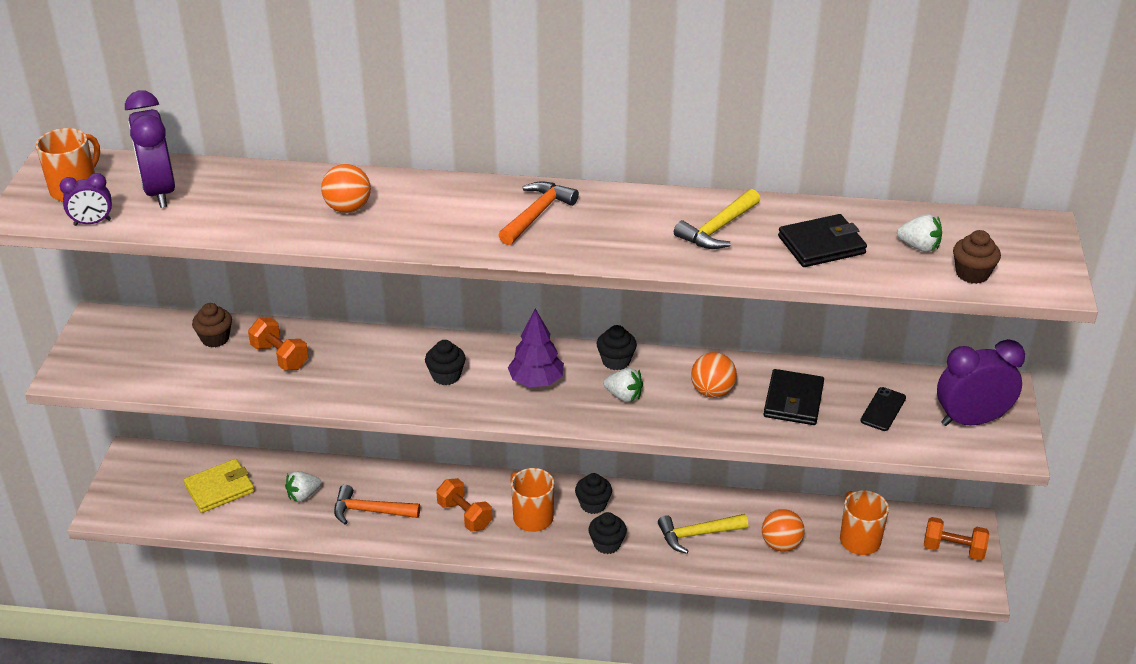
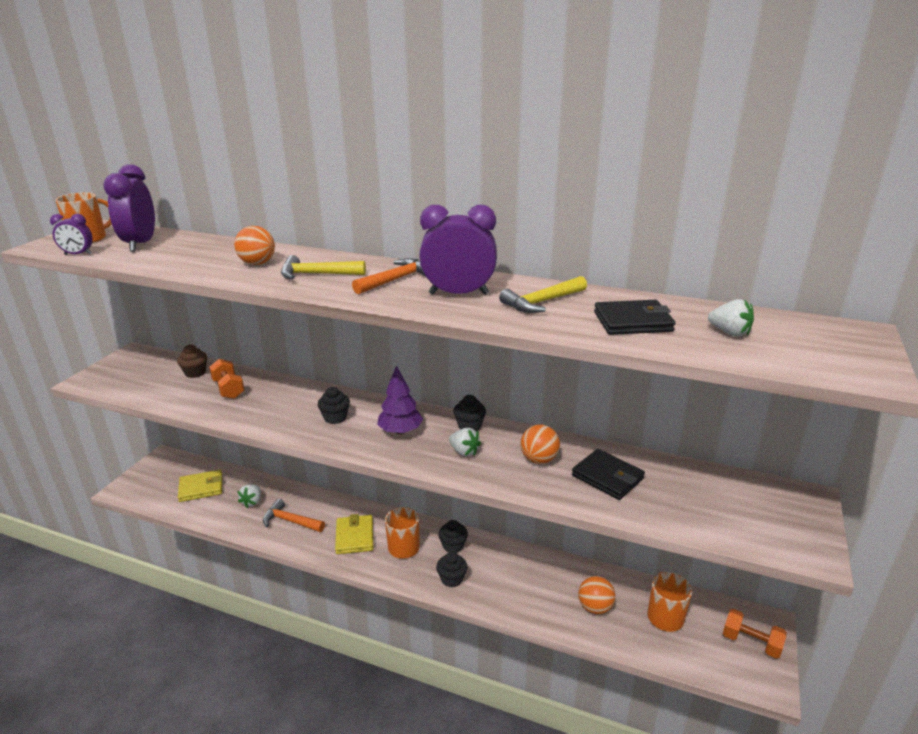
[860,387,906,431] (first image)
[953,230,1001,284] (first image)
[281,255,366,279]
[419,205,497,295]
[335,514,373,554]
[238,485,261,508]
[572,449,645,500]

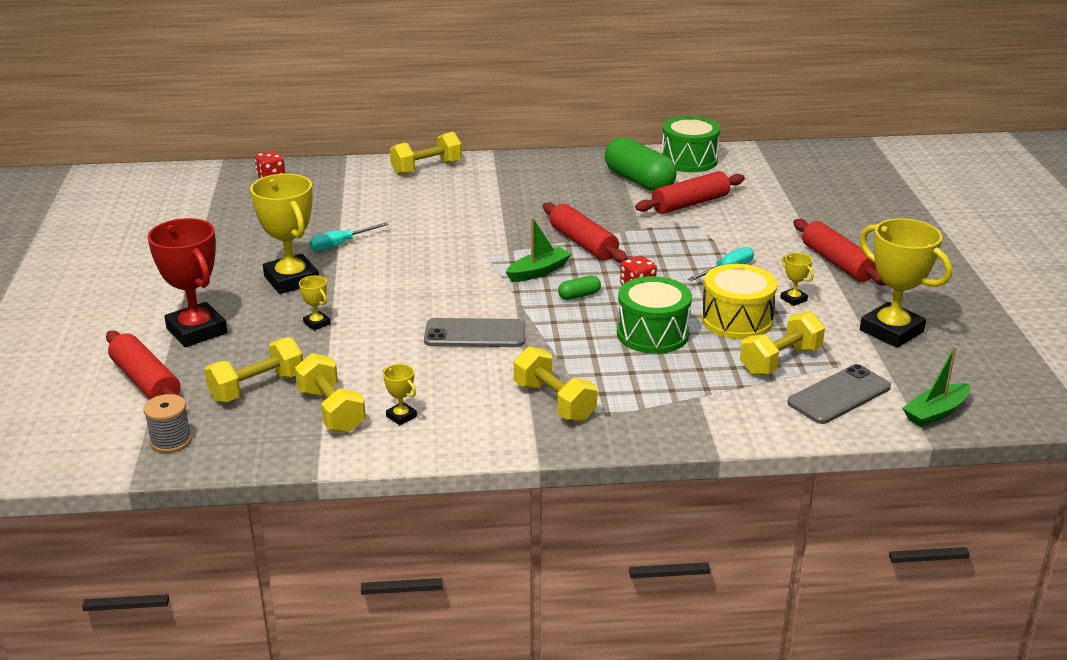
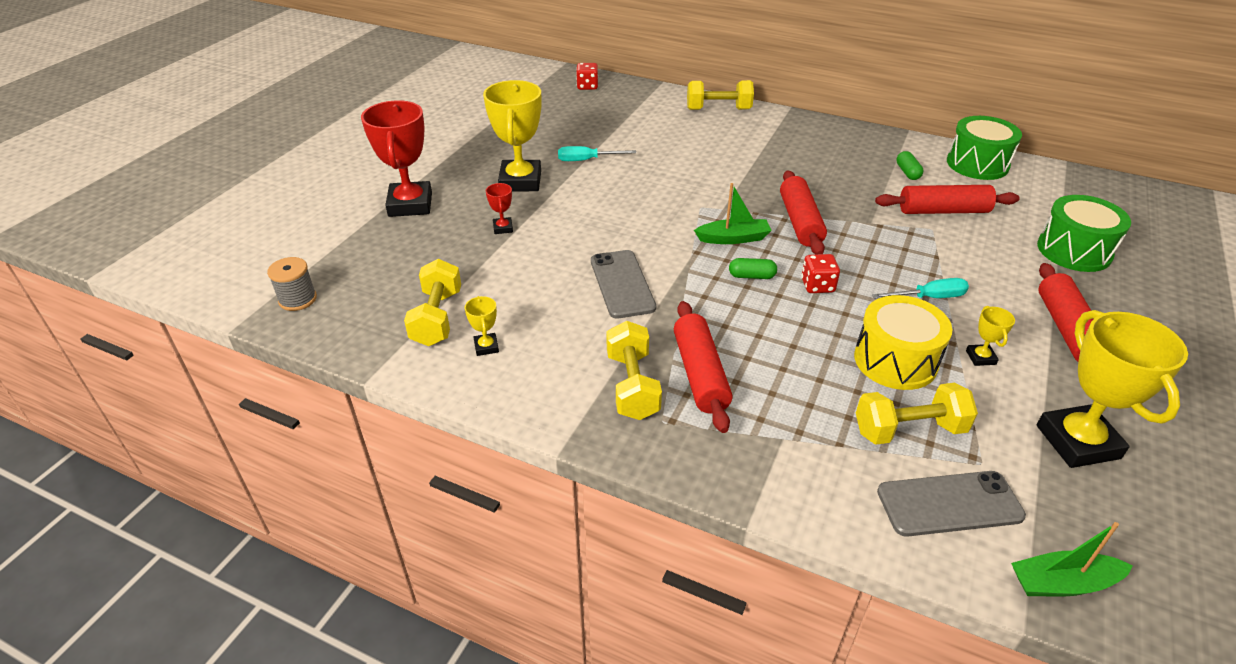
[204,337,303,403] (first image)
[674,301,732,433]
[1037,195,1131,272]
[486,183,513,234]
[591,250,656,319]
[896,151,924,180]

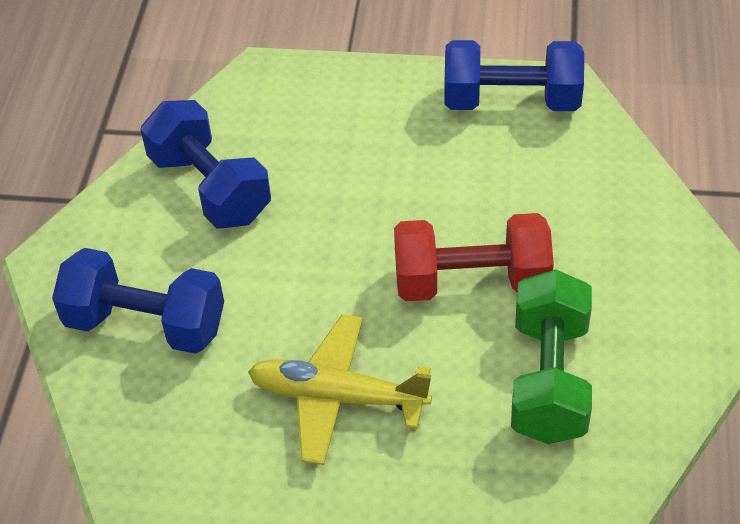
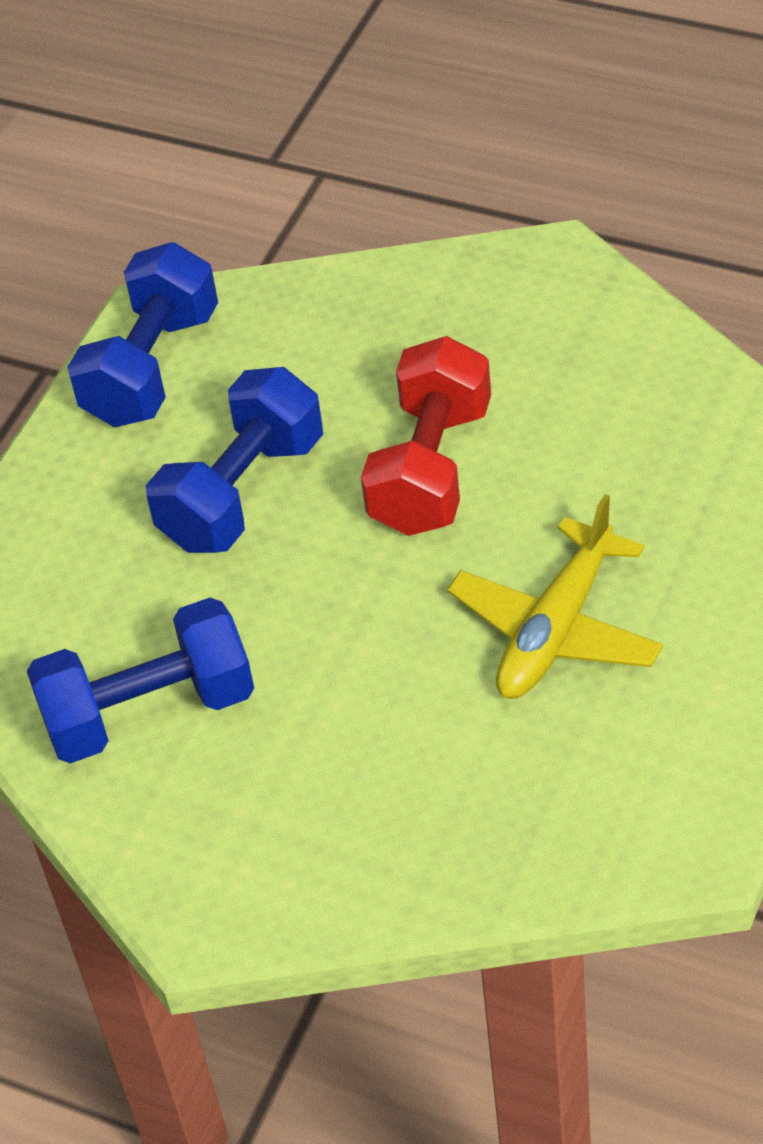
[511,270,592,444] (first image)
[146,367,323,553]

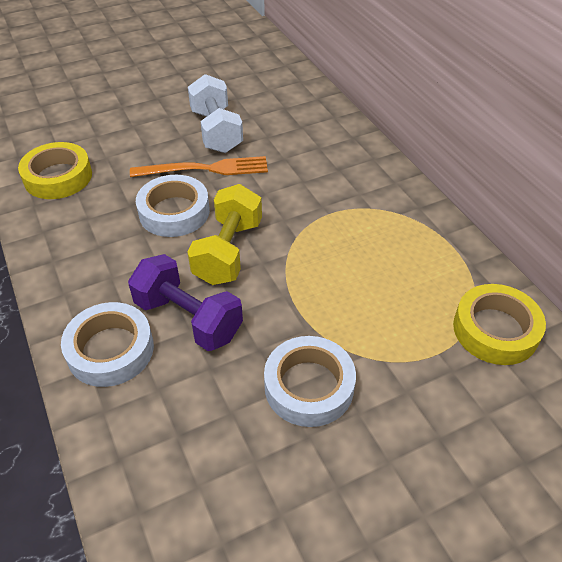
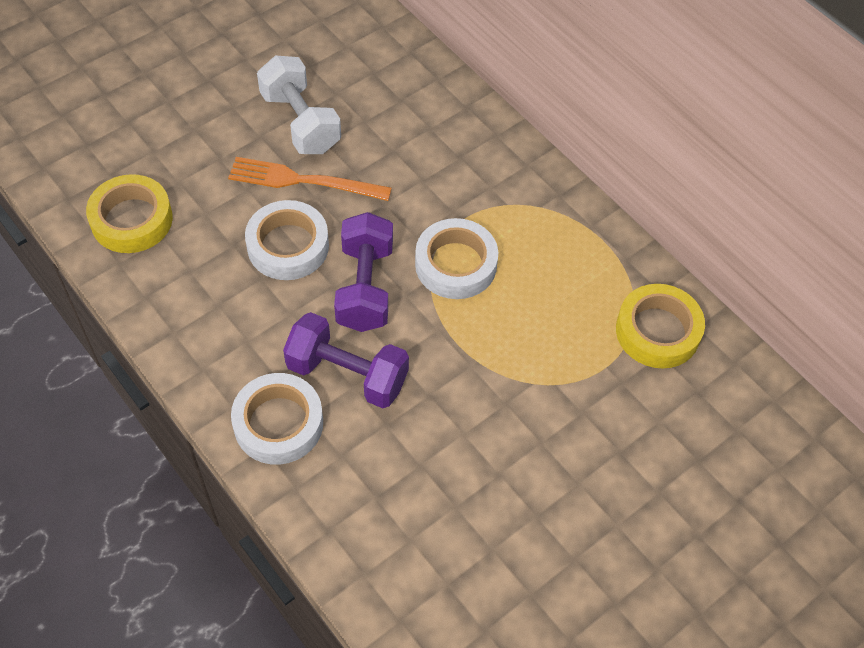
[415,218,498,299]
[334,212,393,332]
[228,157,392,201]

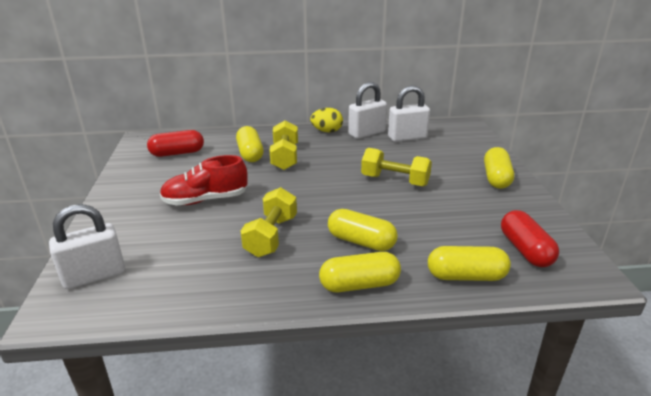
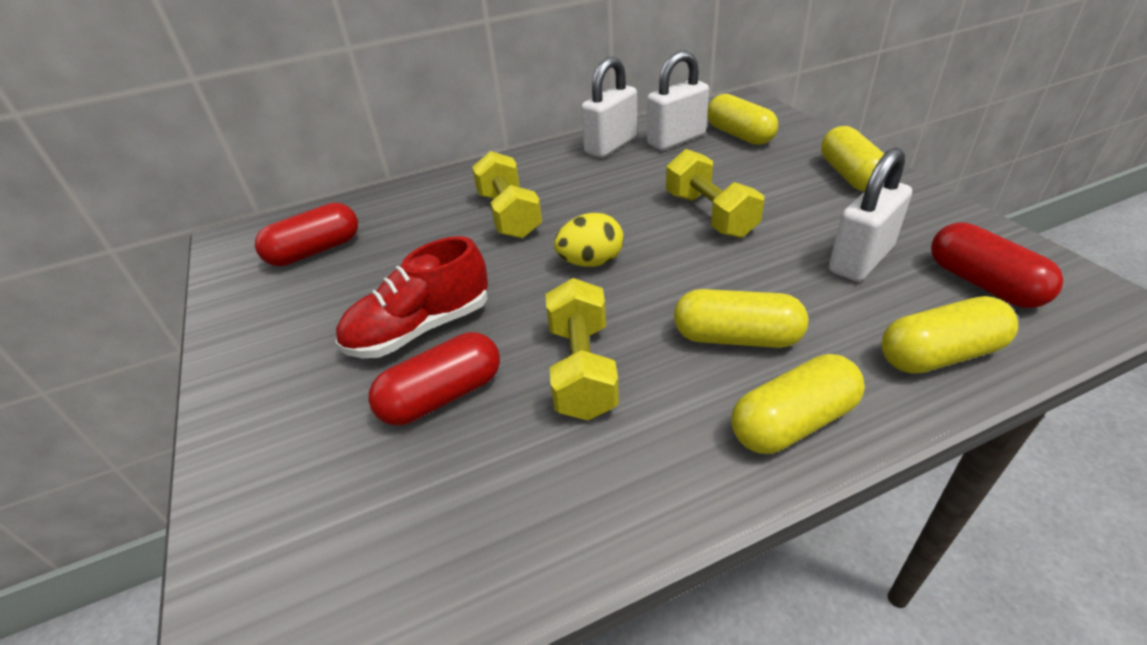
[369,332,500,426]
[829,148,912,282]
[707,94,778,145]
[554,213,624,267]
[666,149,764,238]

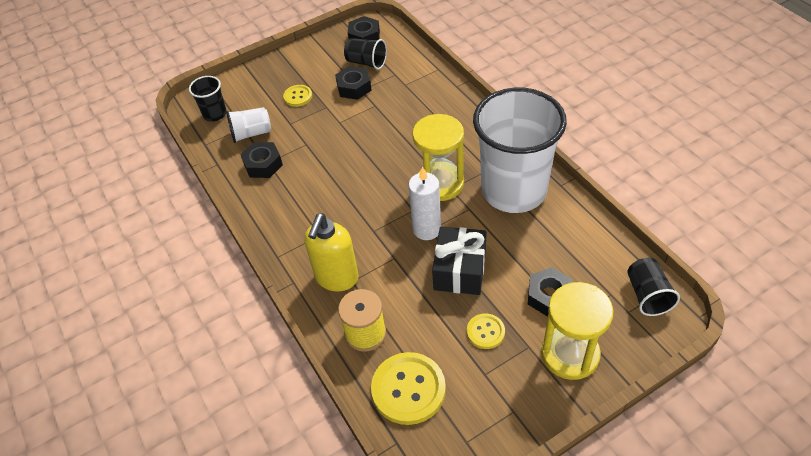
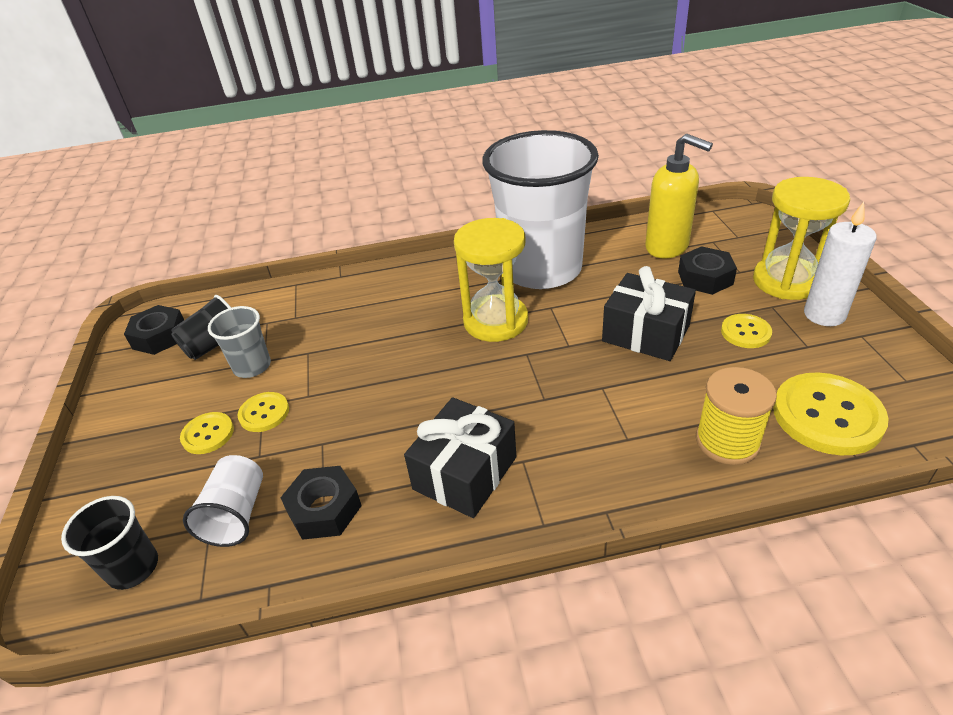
[627,258,680,316] (first image)
[238,392,289,432]
[404,397,516,518]
[645,134,713,259]
[804,202,877,326]
[208,306,271,378]

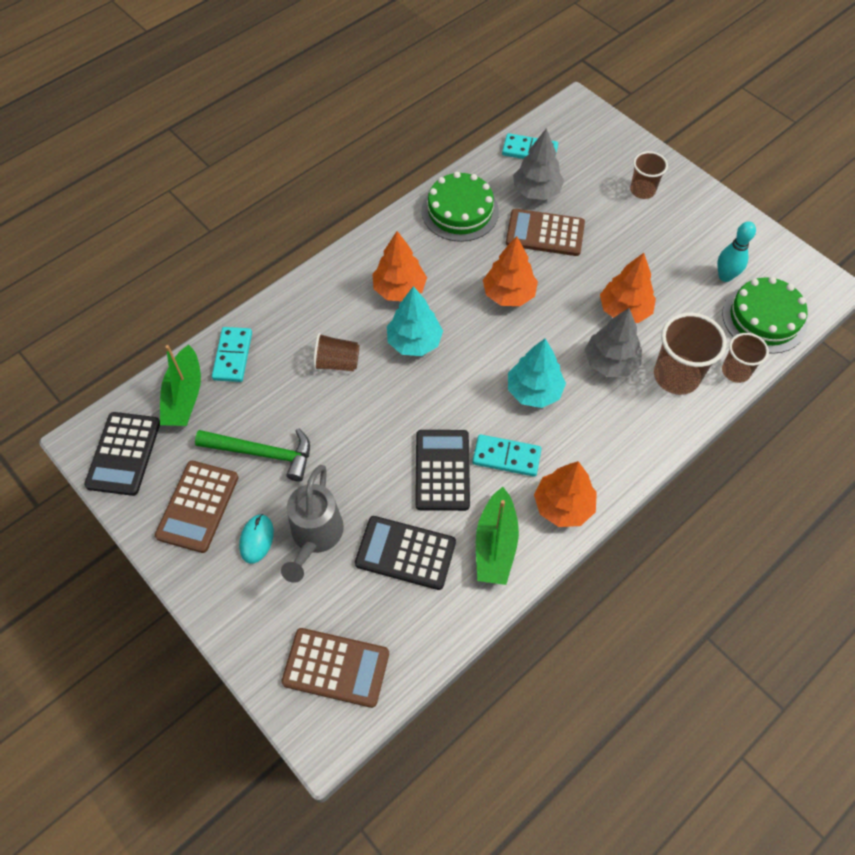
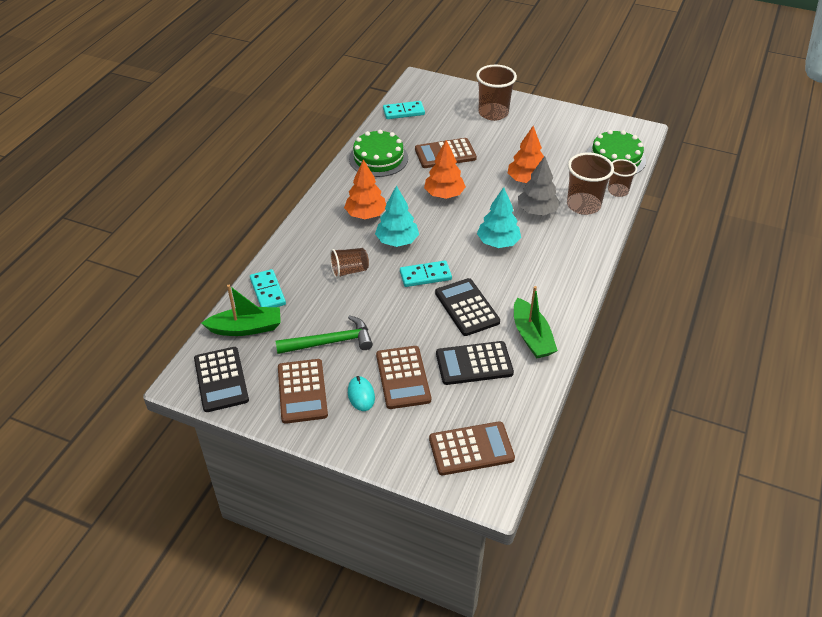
[513,128,564,200] (first image)
[534,461,597,527] (first image)
[717,221,756,282] (first image)
[400,261,452,287]
[376,346,431,409]
[201,285,281,336]
[476,65,517,121]

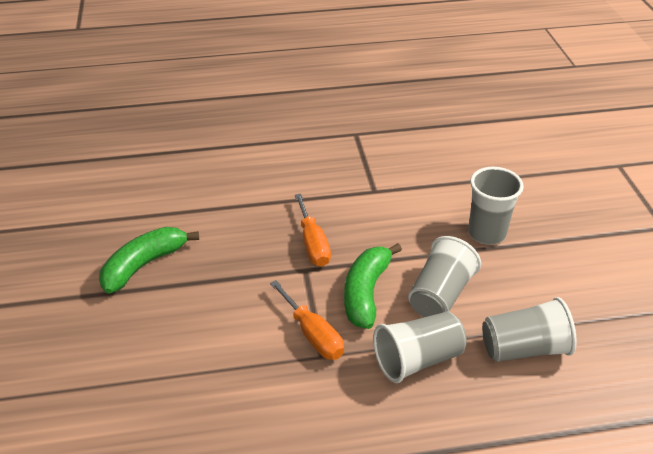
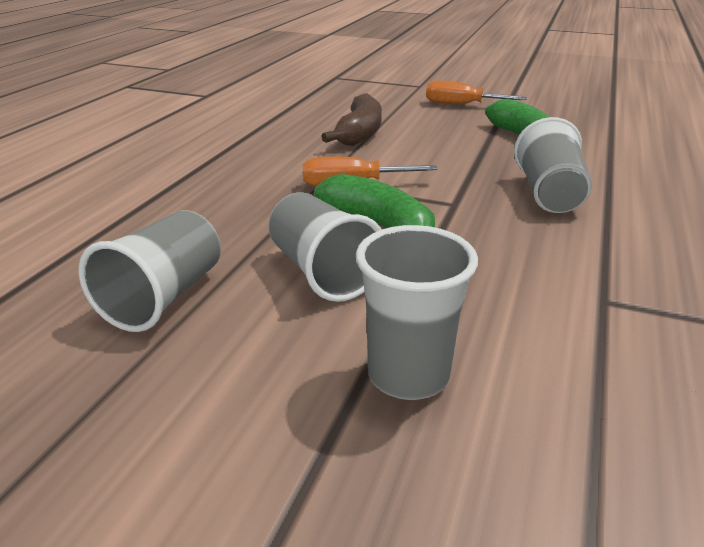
[321,93,382,146]
[426,81,527,104]
[514,117,592,213]

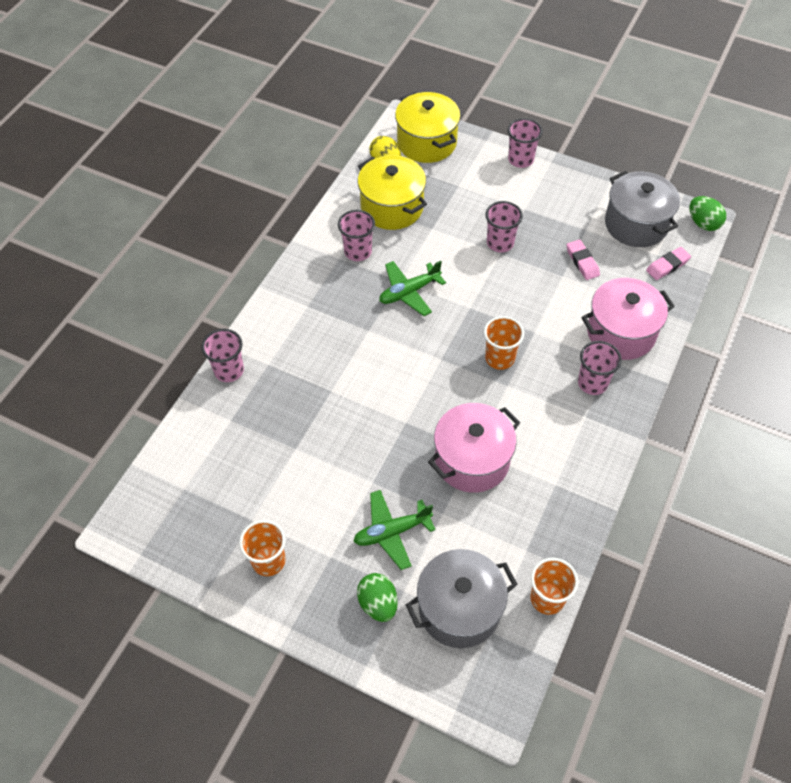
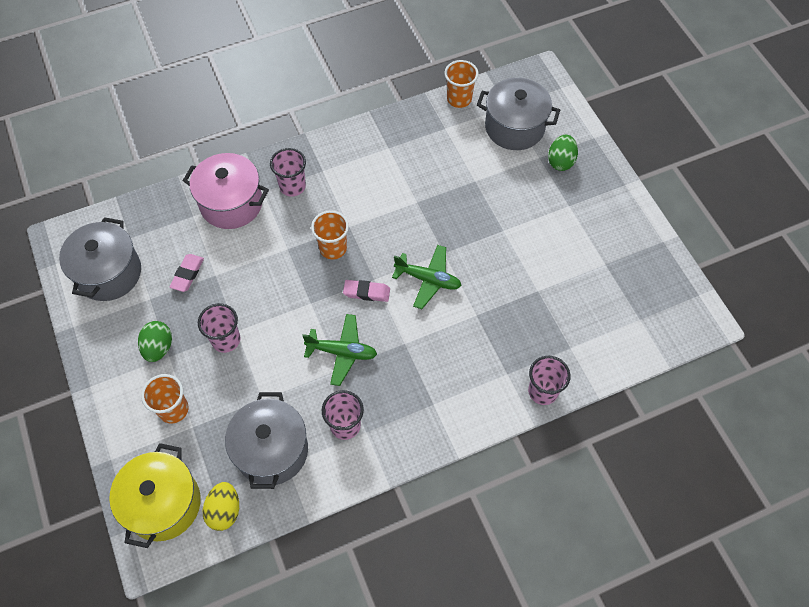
[428,403,520,493] (first image)
[508,118,543,168] (first image)
[141,374,188,424]
[392,245,462,309]
[343,280,390,302]
[138,321,172,362]
[225,392,308,489]

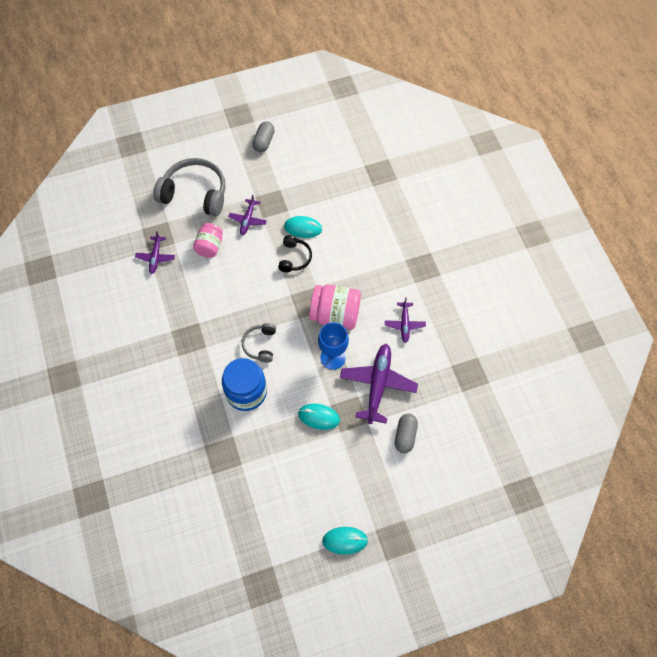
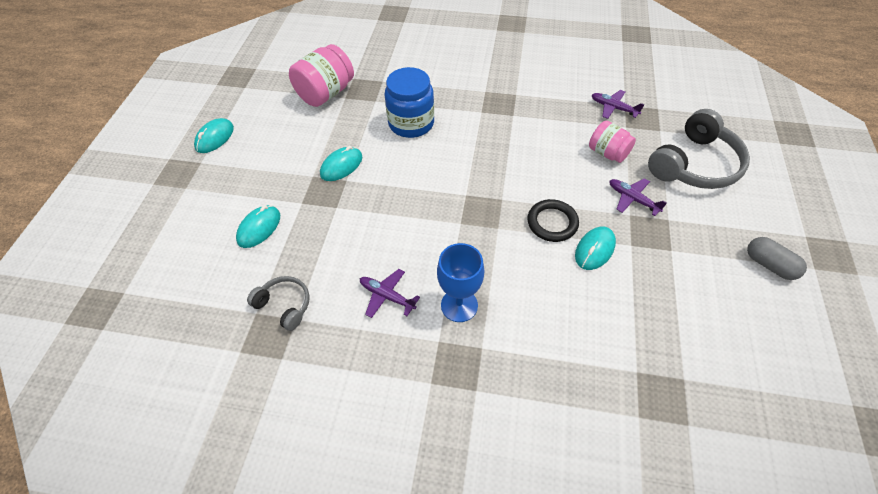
[340,344,418,424] (first image)
[247,276,310,331]
[289,44,354,107]
[437,243,484,322]
[527,199,579,242]
[236,205,280,248]

